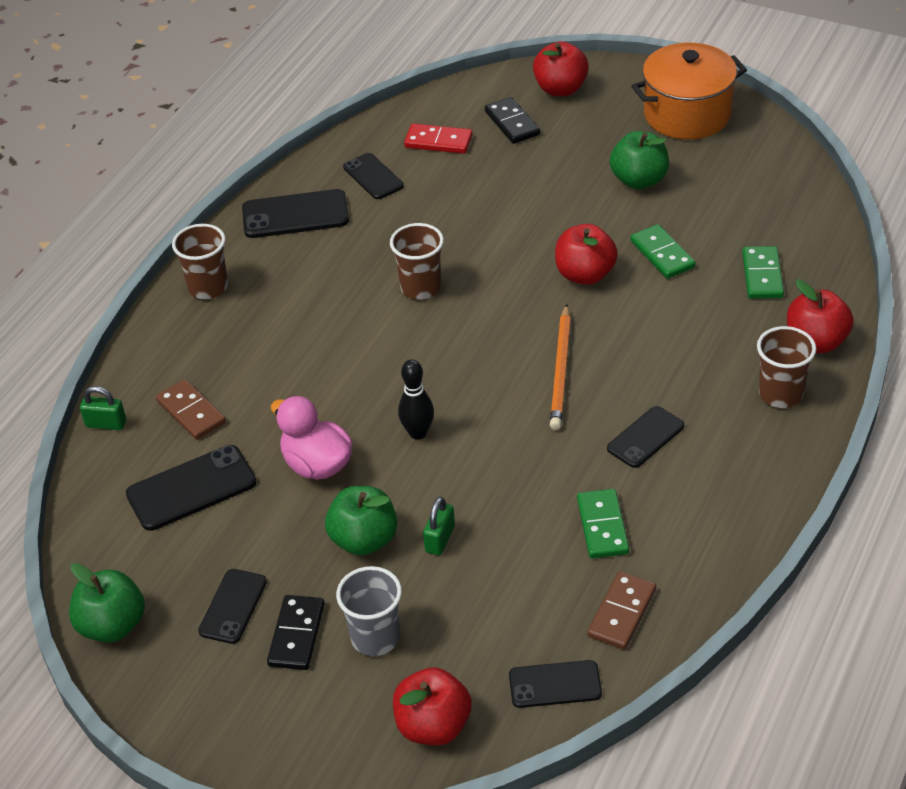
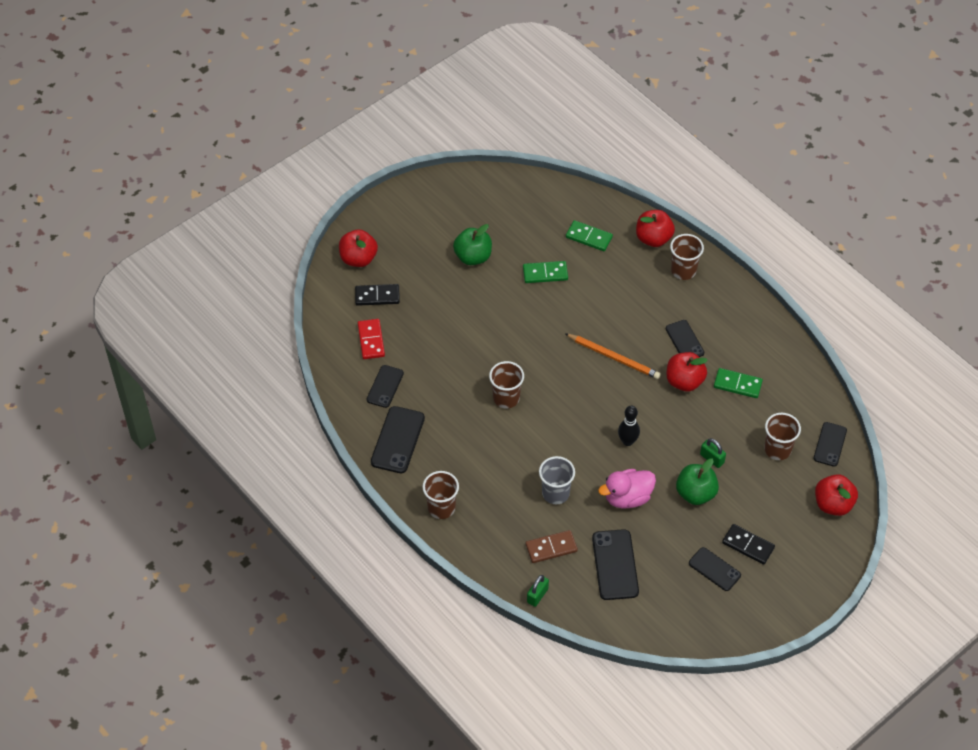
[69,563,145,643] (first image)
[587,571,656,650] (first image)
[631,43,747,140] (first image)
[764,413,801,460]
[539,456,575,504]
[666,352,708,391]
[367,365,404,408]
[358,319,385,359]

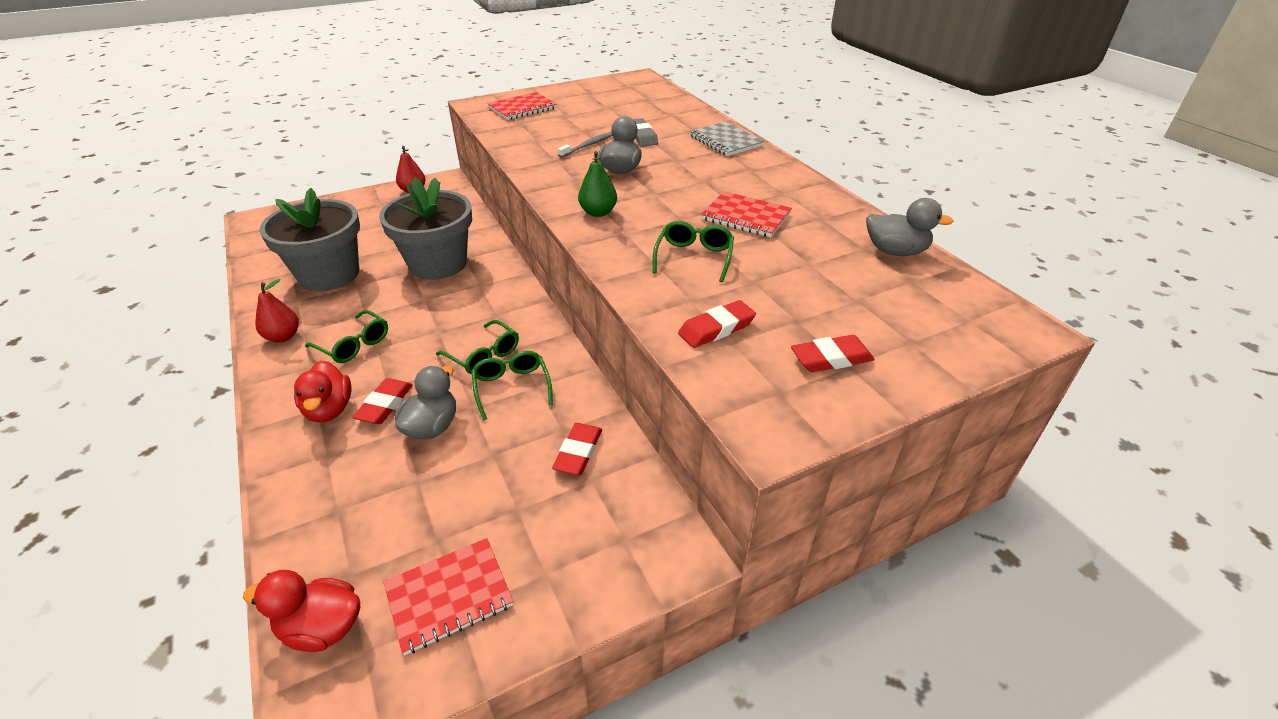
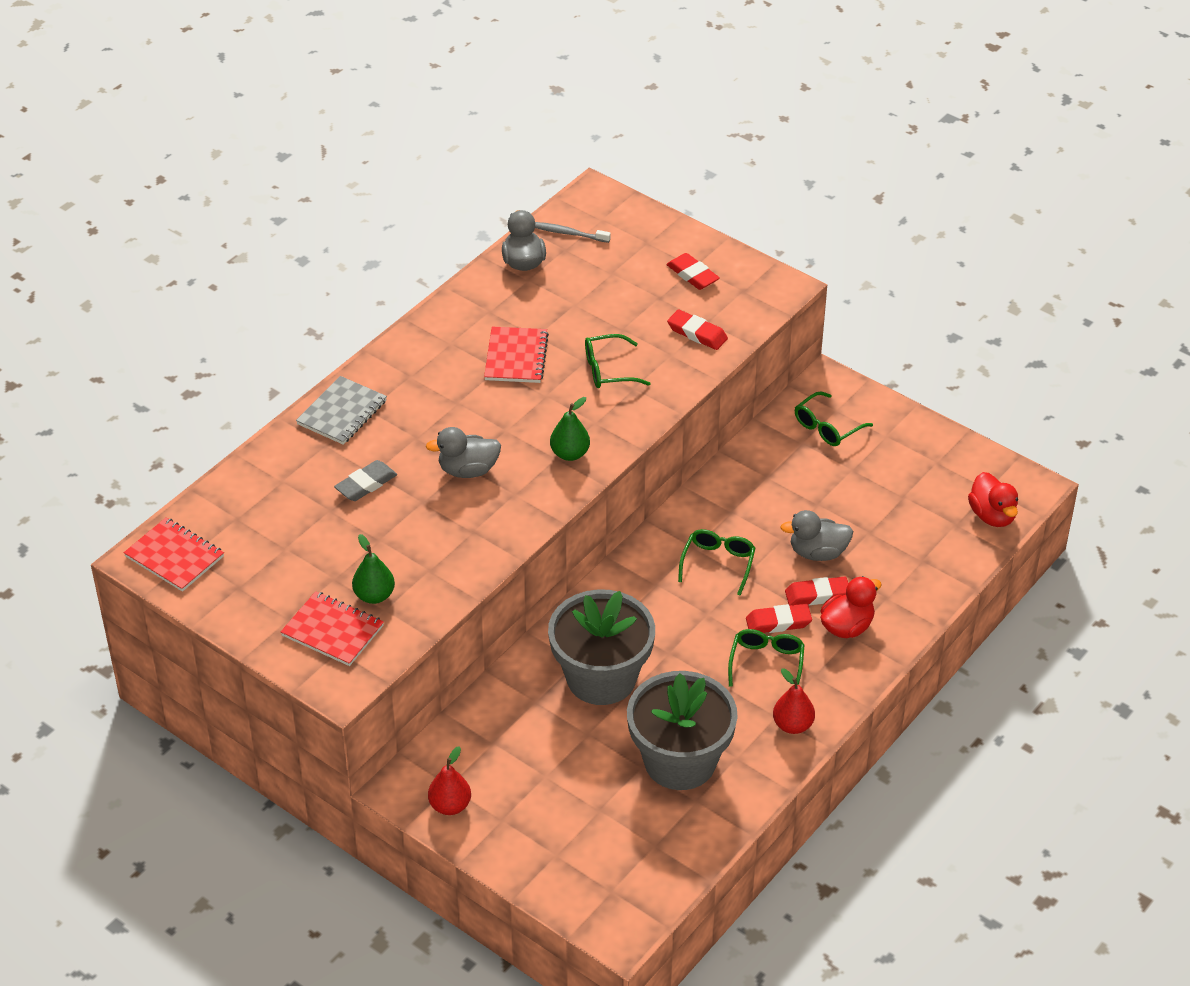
[352,534,395,604]
[124,518,224,592]
[795,391,873,446]
[746,604,812,633]
[535,222,611,243]

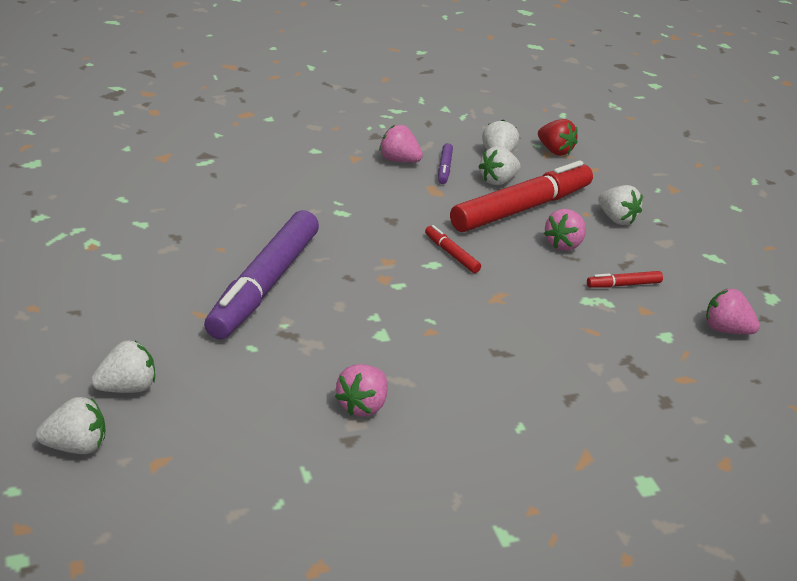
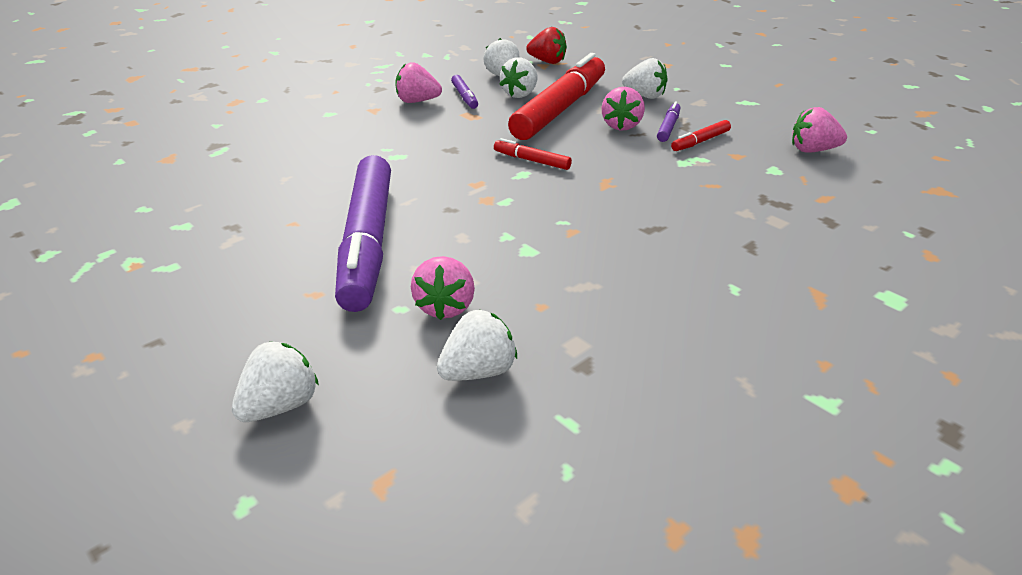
[657,101,680,142]
[437,309,517,381]
[411,256,475,320]

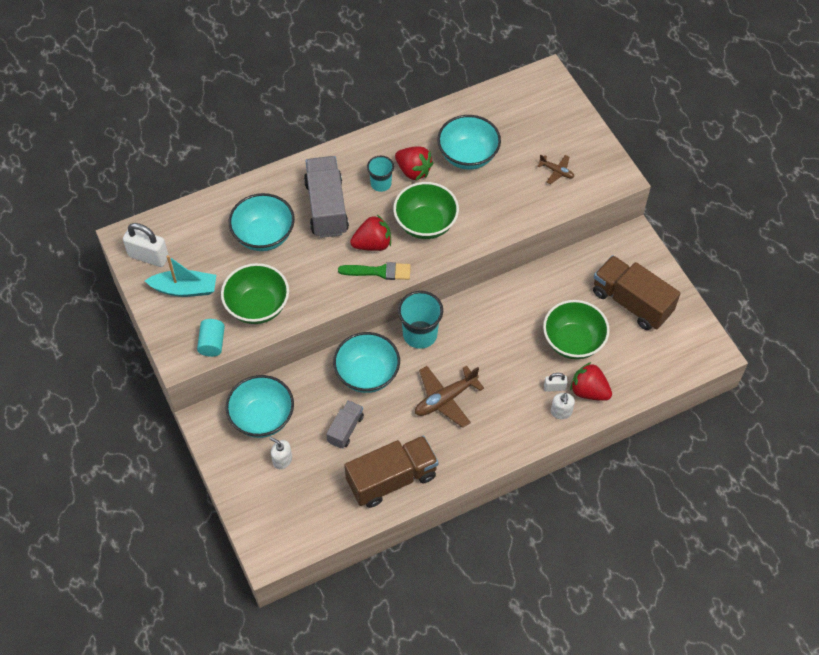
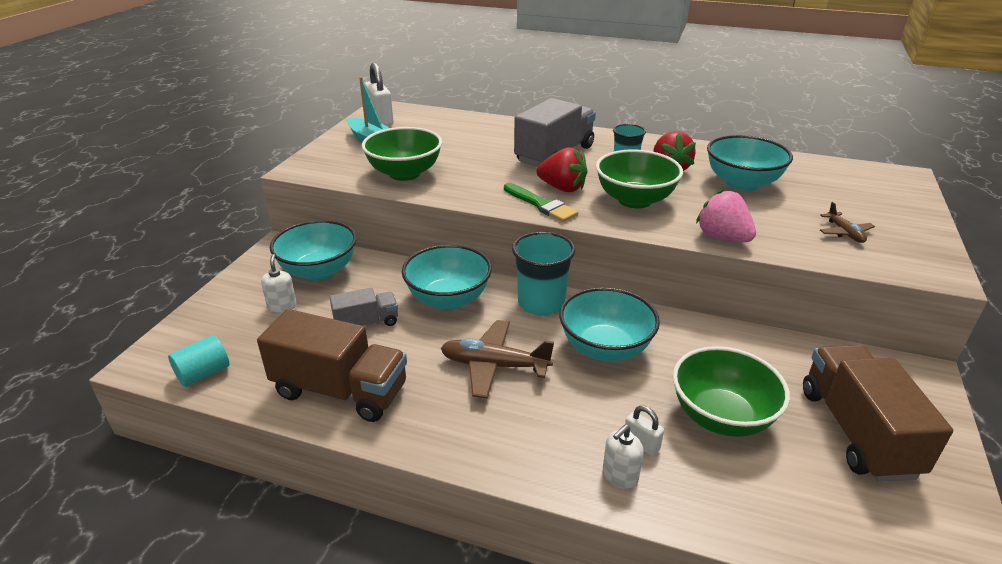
[570,362,612,401] (first image)
[696,189,756,242]
[168,335,229,387]
[559,287,660,362]

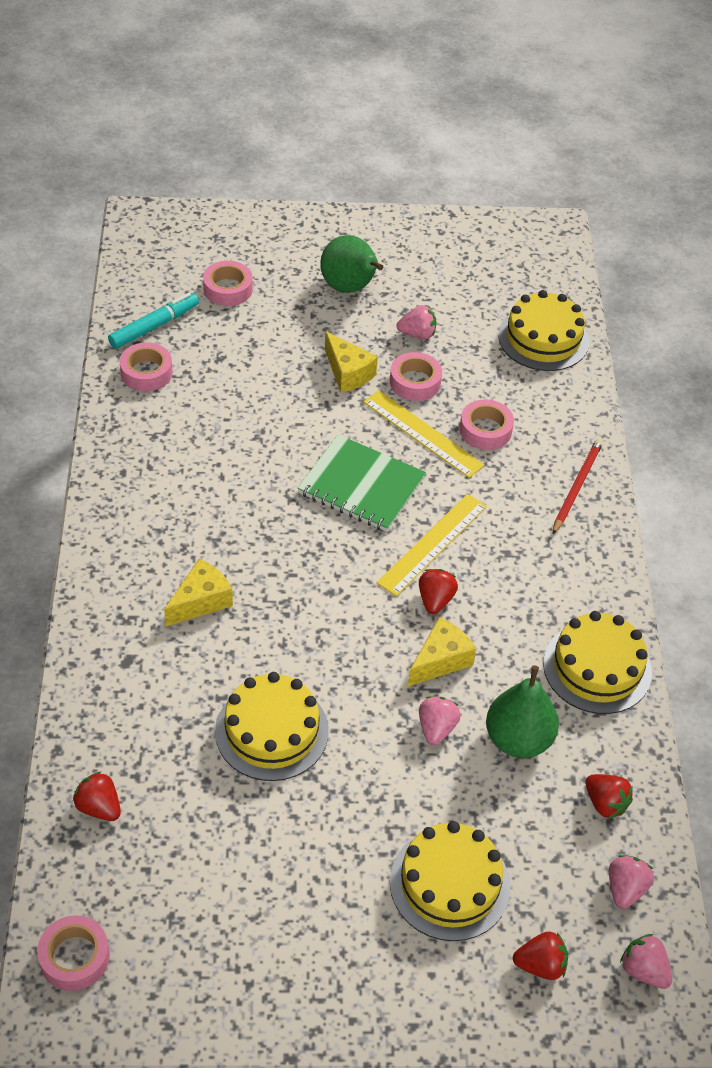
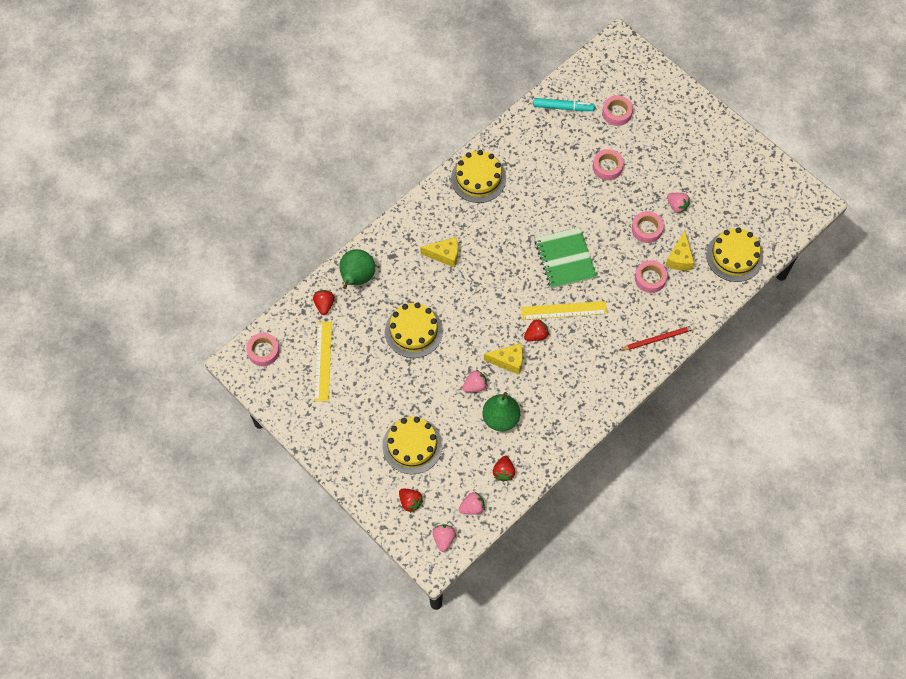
[593,149,624,180]
[339,249,375,289]
[665,231,694,271]
[314,322,332,401]
[451,150,506,203]

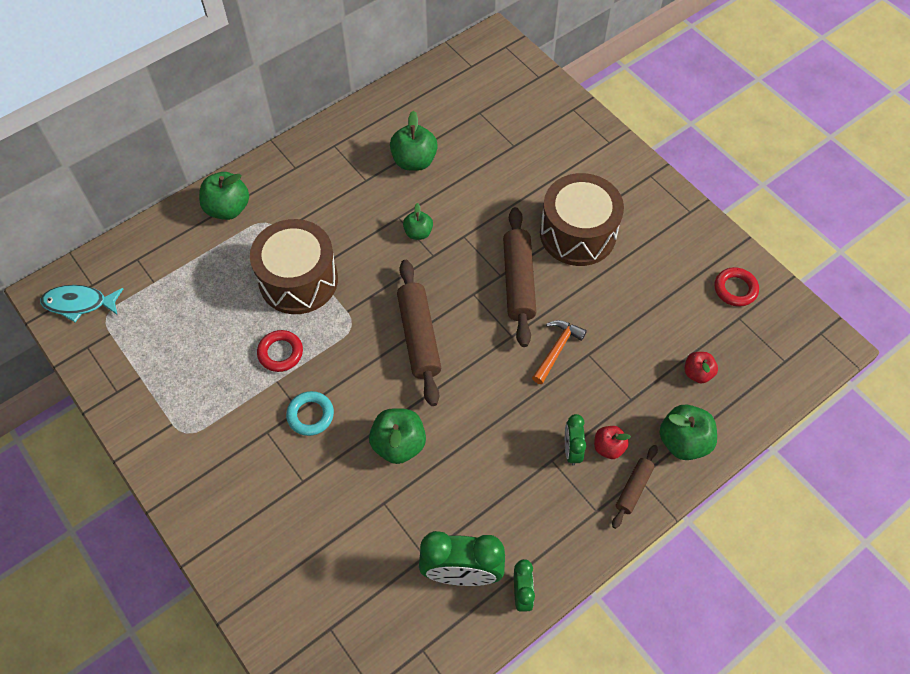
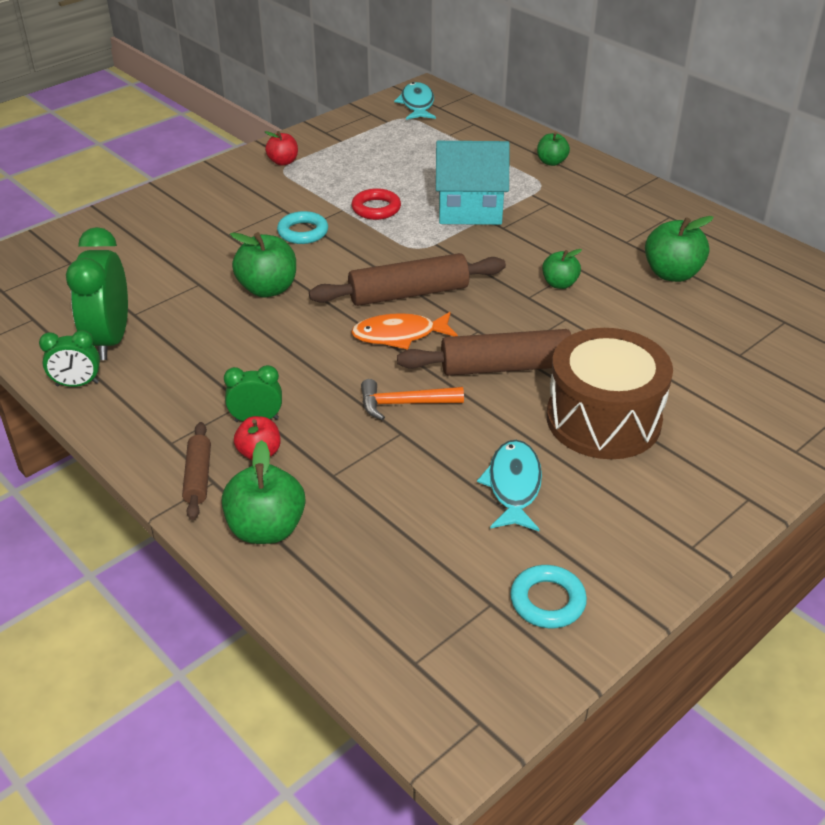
[351,312,458,350]
[477,440,542,531]
[265,131,298,166]
[436,141,510,225]
[510,565,587,628]
[361,379,464,420]
[182,422,211,520]
[537,132,570,166]

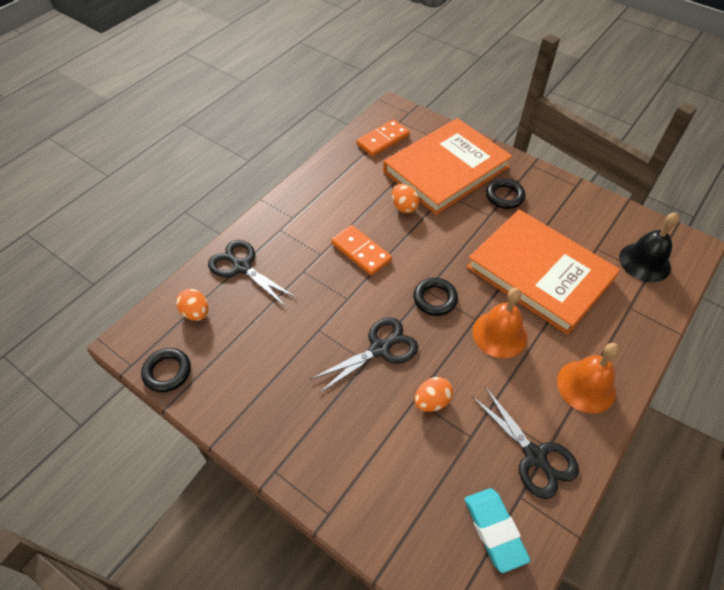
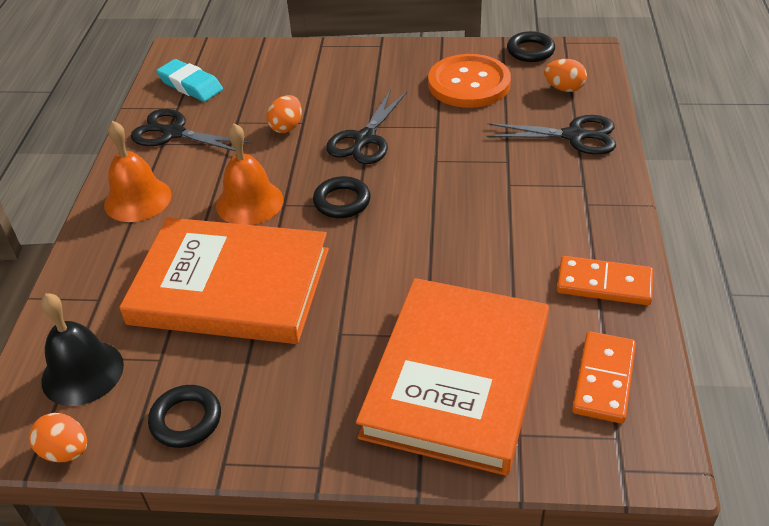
[428,54,511,108]
[557,256,653,305]
[29,413,87,462]
[148,385,221,448]

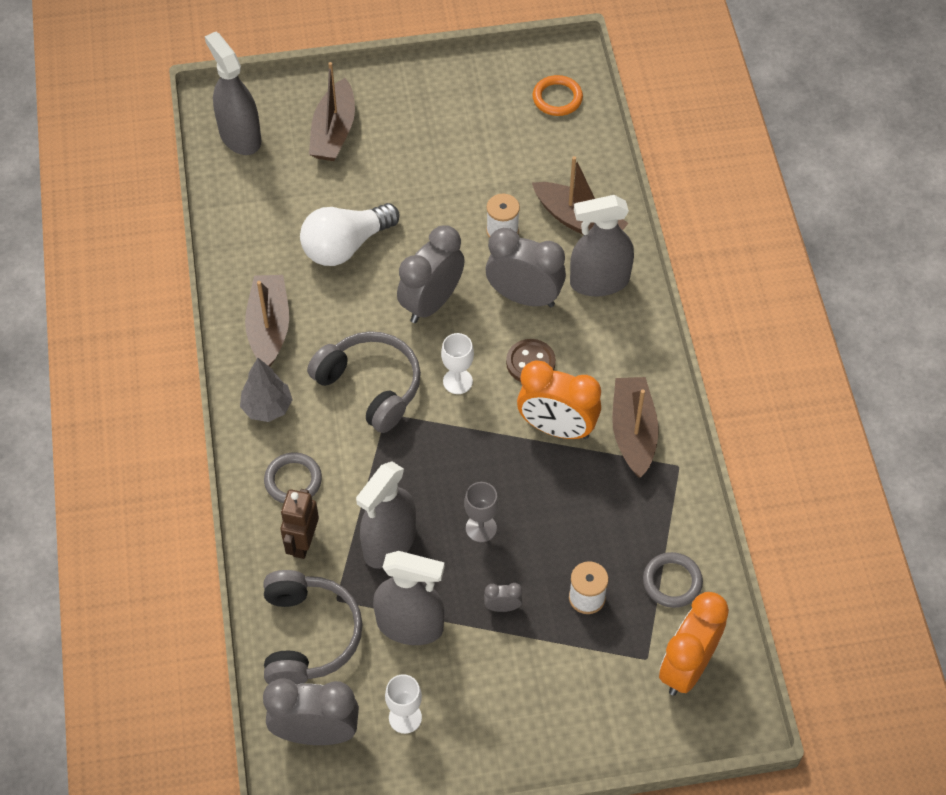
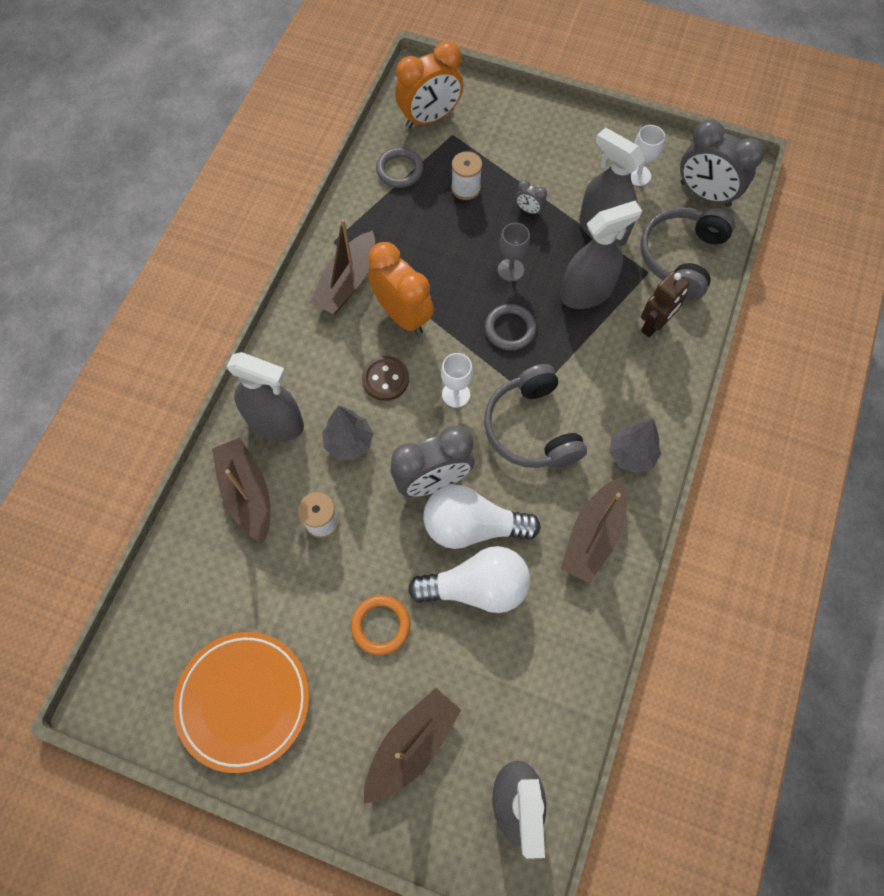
[173,632,309,773]
[423,485,541,549]
[485,304,536,351]
[351,595,410,655]
[322,406,373,460]

